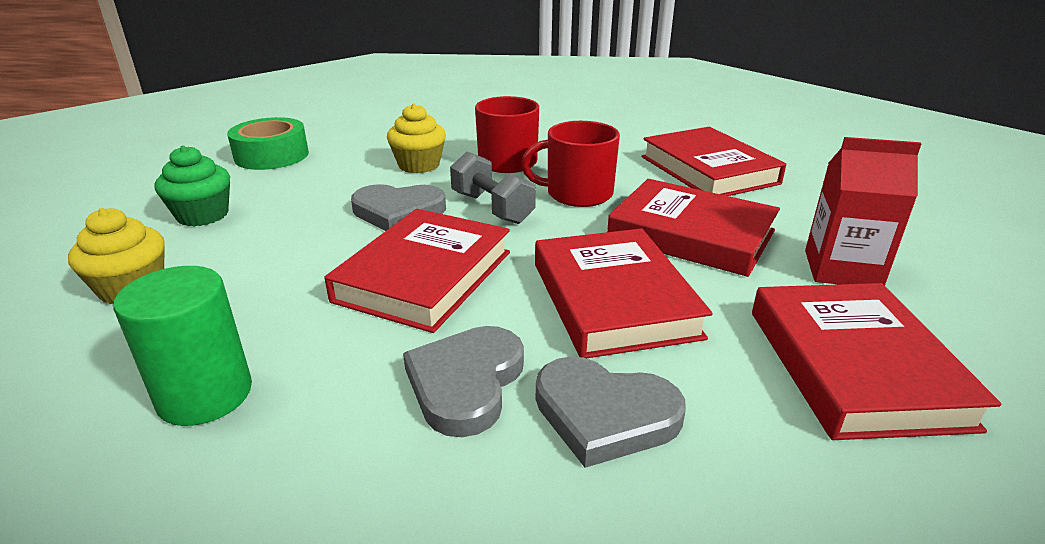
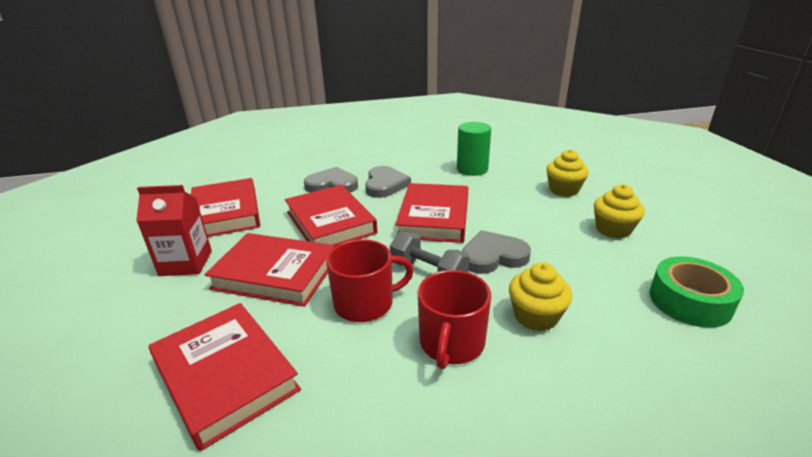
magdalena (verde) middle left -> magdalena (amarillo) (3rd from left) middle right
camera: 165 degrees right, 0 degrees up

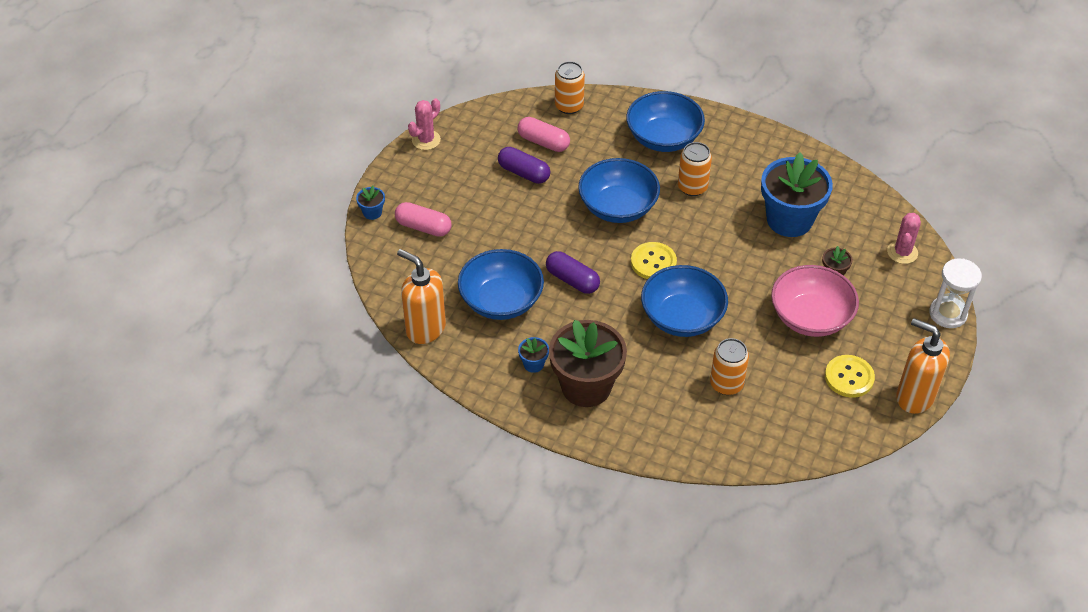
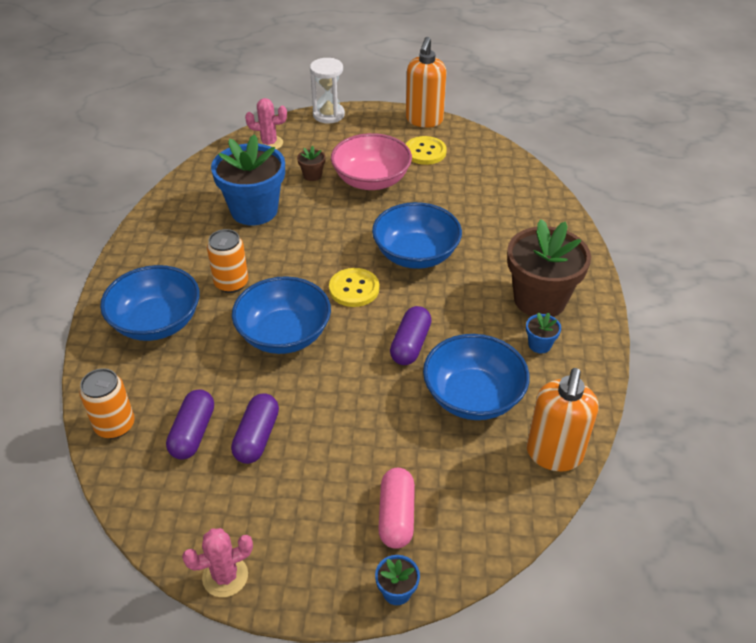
cactus (rosa) (1st from left) top centre -> cactus (rosa) (1st from left) bottom left, 45 degrees counterclockwise
cápsula (rosa) (2nd from left) top centre -> cápsula (morado) (1st from left) middle left
lata (naranja) (3rd from left) middle right -> none
camera: 110 degrees left, 5 degrees down

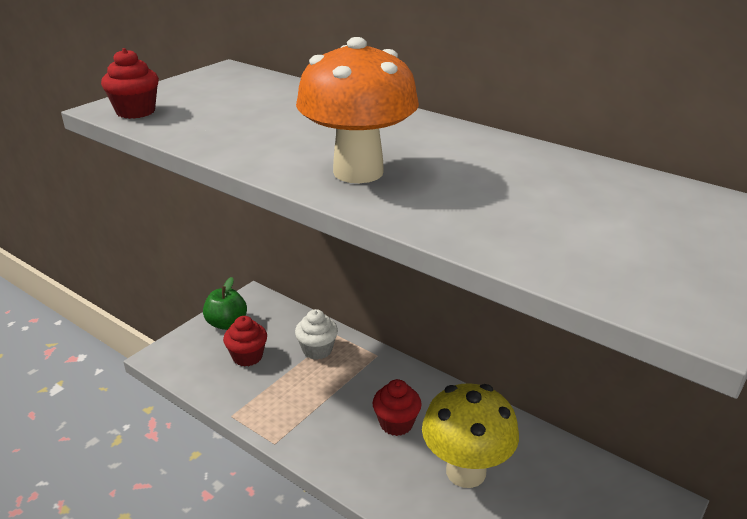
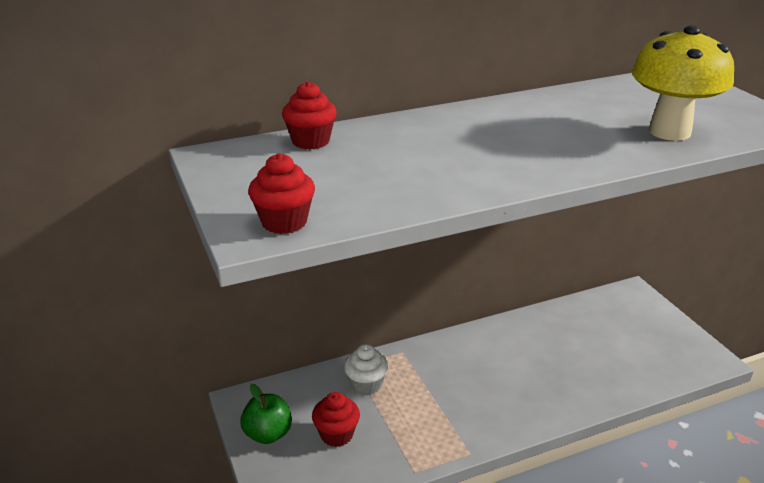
seta (naranja) top centre -> none
magdalena (rojo) (3rd from left in the first image) bottom centre -> magdalena (rojo) (2nd from left) top centre, moved
seta (amarillo) bottom centre -> seta (amarillo) top right, moved
camera: 60 degrees left, 0 degrees up

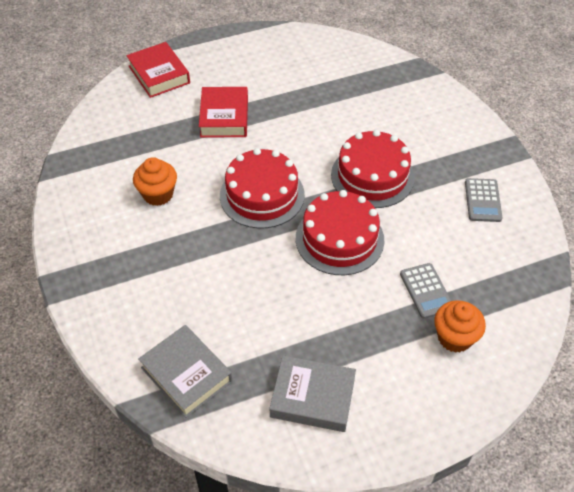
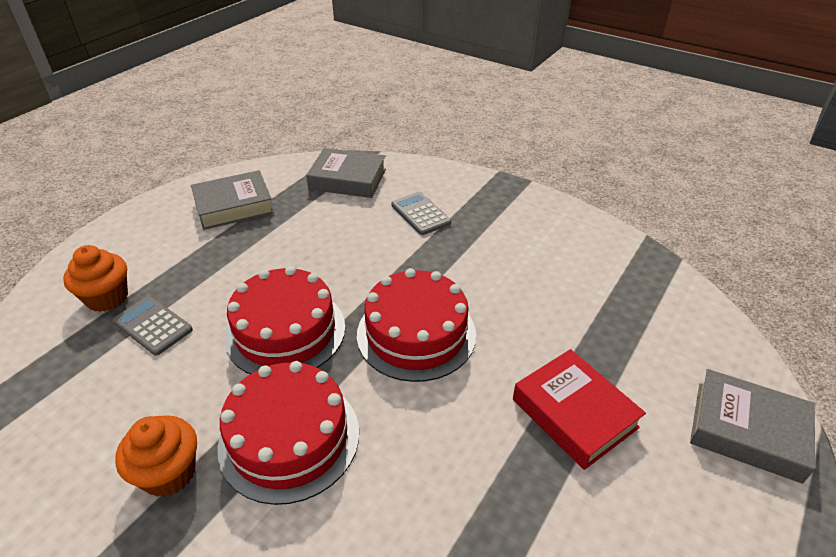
libro (rojo) (1st from left) top left -> libro (gris) (3rd from left) bottom right
magdalena (naranja) (1st from left in the first image) middle left -> magdalena (naranja) (2nd from left) bottom left, moved
calculadora (gris) (2nd from left) middle right -> calculadora (gris) (2nd from left) centre, moved
camera: 145 degrees right, 10 degrees down

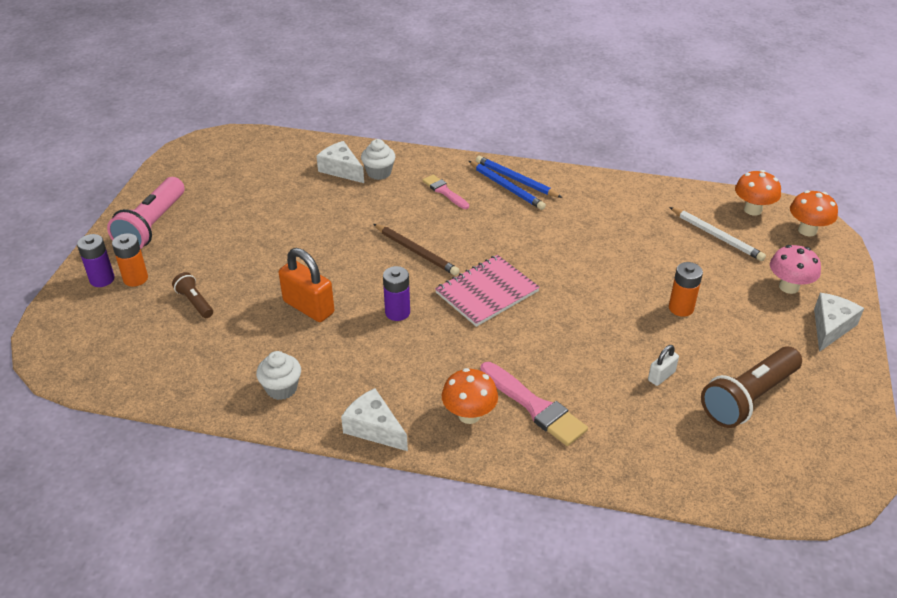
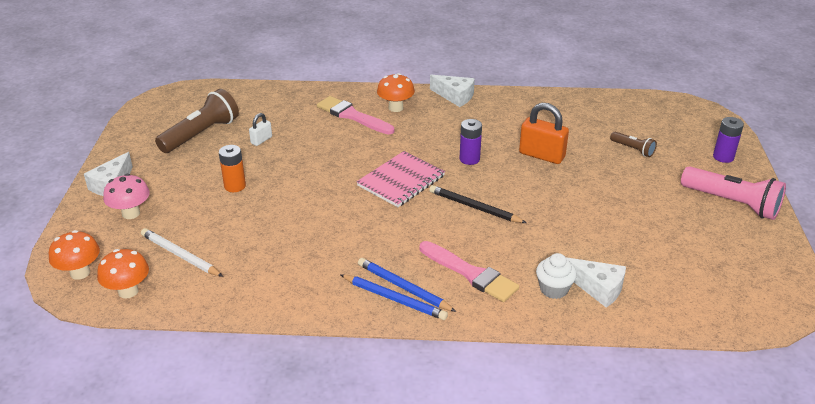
lámpara de mano (rosa) middle left -> lámpara de mano (rosa) middle right, 120 degrees clockwise
pila (naranja) (1st from left) middle left -> none
magdalena (blanco) (1st from left) middle left -> none
lápiz (marrón) centre -> lápiz (negro) centre
pincel (rosa) (1st from left in the first image) top centre -> pincel (rosa) (2nd from left) bottom centre, x1.63
camera: 170 degrees right, 5 degrees down

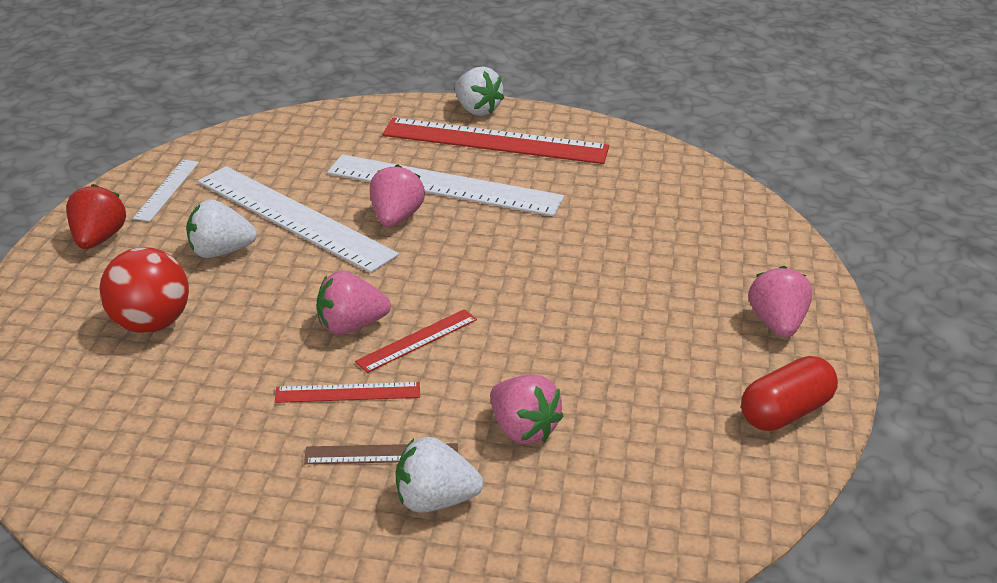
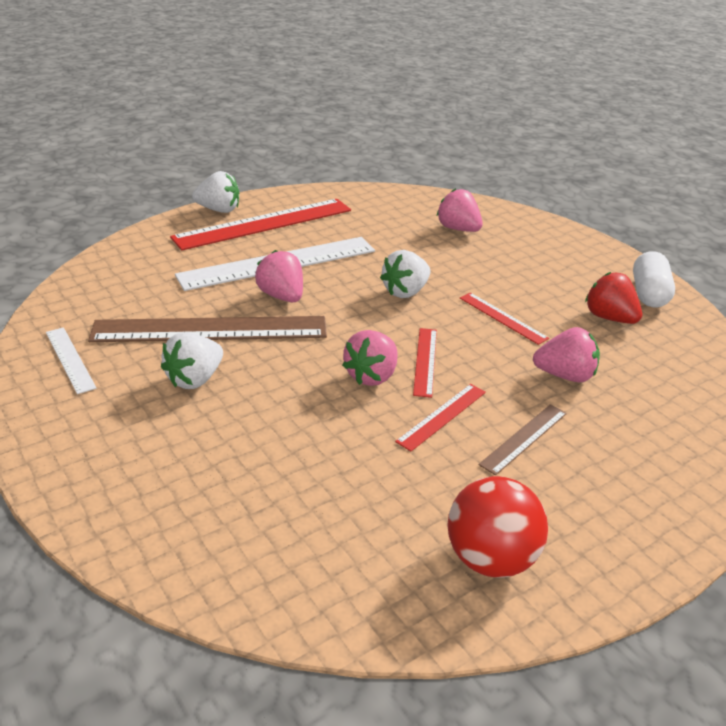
fresa (rojo) middle left -> fresa (rojo) middle right, moved
pelota (rojo) middle left -> pelota (rojo) bottom right, moved
regla (blanco) (2nd from left) middle left -> regla (marrón) (1st from left) middle left
fresa (blanco) (2nd from left in the first image) bottom centre -> fresa (blanco) (3rd from left) centre, moved
cápsula (rojo) bottom right -> cápsula (blanco) middle right
fresa (rosa) (4th from left in the first image) middle right -> fresa (rosa) (3rd from left) top centre, moved
none -> regla (rojo) (4th from left) middle right
camera: 45 degrees left, 0 degrees up

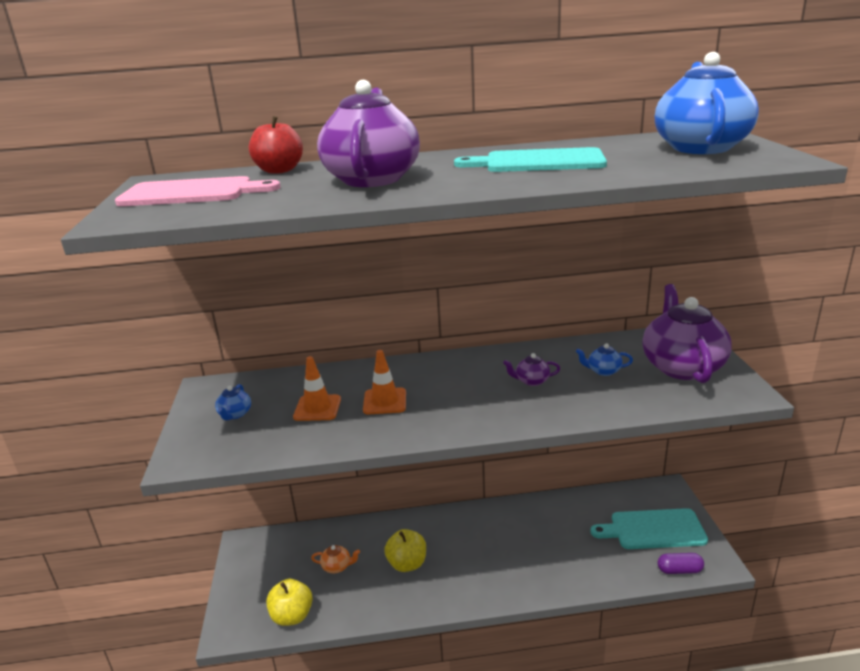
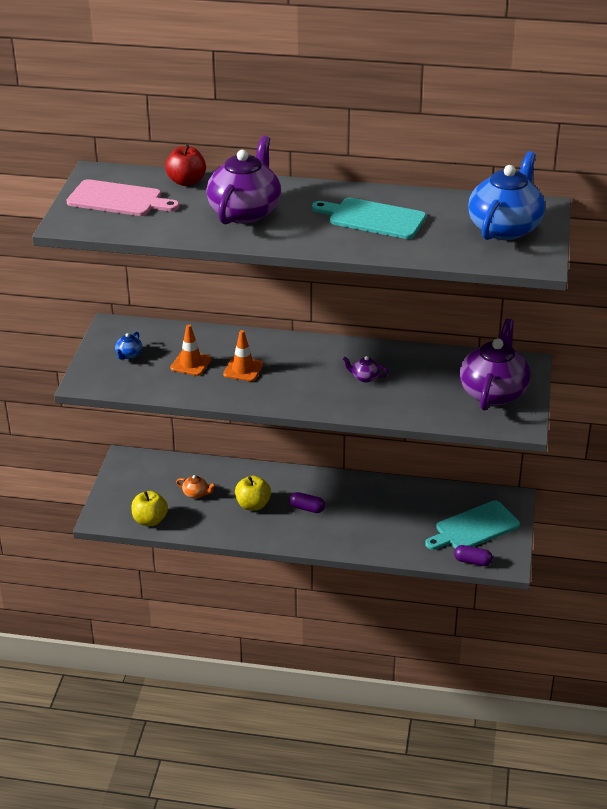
tetera (azul) (2nd from left) middle right -> none
tabla de cortar (turquesa) (2nd from left) bottom right -> tabla de cortar (turquesa) (2nd from left) middle right, 45 degrees counterclockwise
none -> cápsula (morado) (1st from left) centre
camera: 15 degrees right, 10 degrees up

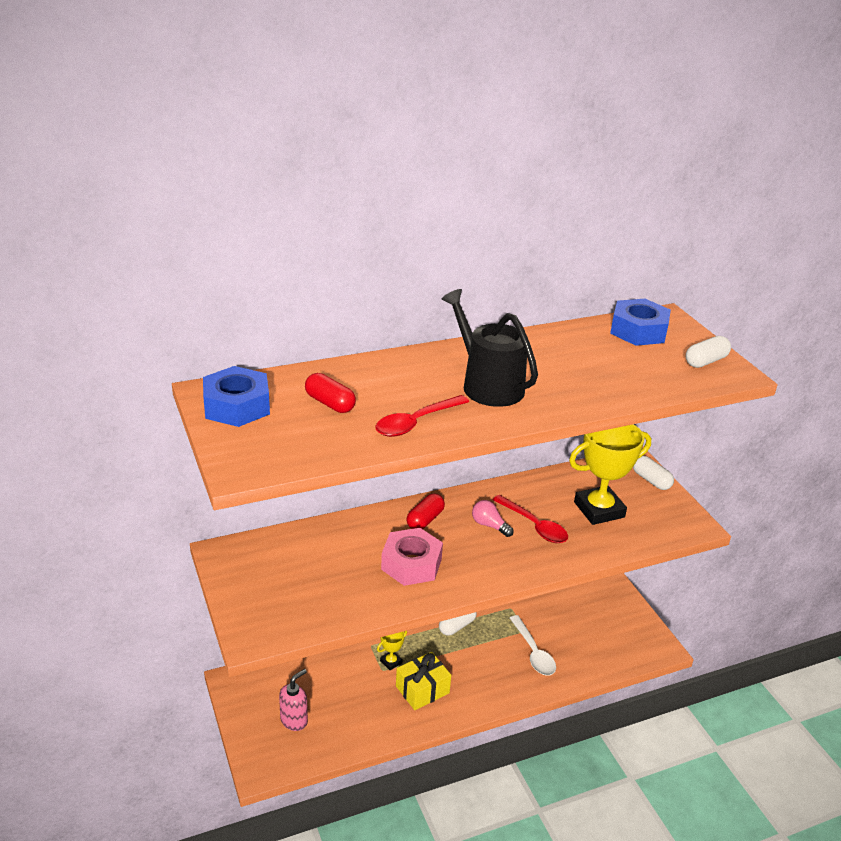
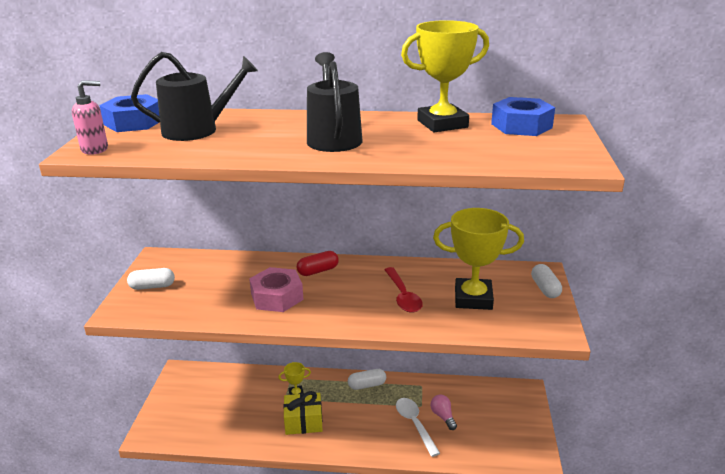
dispensador de jabón (rosa) bottom centre -> dispensador de jabón (rosa) top left, moved
cápsula (rojo) (1st from left) centre -> regadera (negro) (1st from left) top left
cuchara (rojo) (1st from left) centre -> none
bombilla (rosa) centre -> bombilla (rosa) bottom centre, moved
cuchara (blanco) bottom centre, 150 degrees clockwise
cápsula (blanco) (3rd from left in the first image) middle right -> cápsula (blanco) (1st from left) middle left, moved
none -> trofeo (amarillo) (2nd from left) top centre
camera: 30 degrees right, 5 degrees down

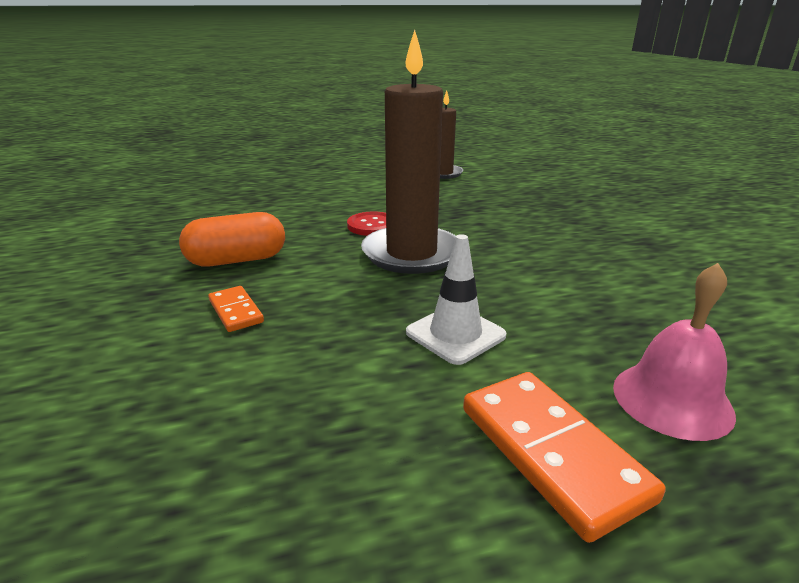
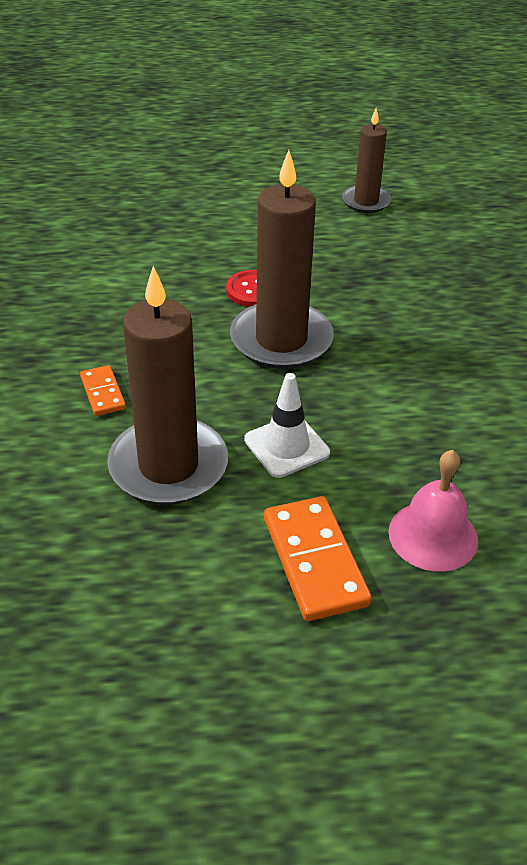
cápsula (naranja) middle left -> none
none -> vela (marrón) (1st from left) middle left
camera: 10 degrees right, 15 degrees up

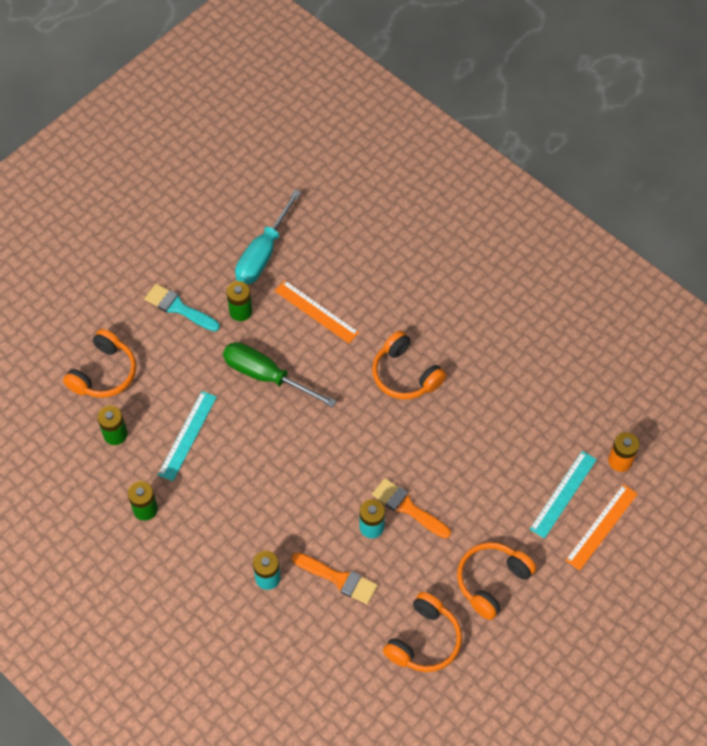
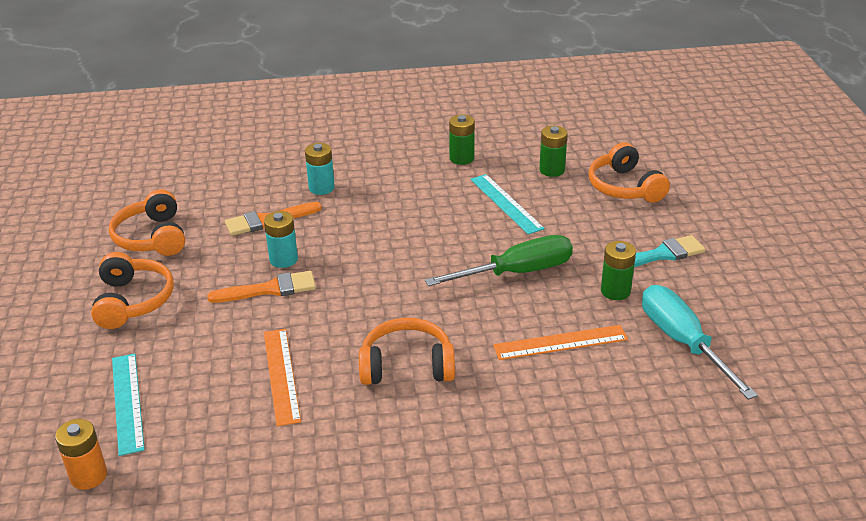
regla (naranja) (2nd from left in the first image) bottom right -> regla (naranja) (1st from left) bottom left, moved
camera: 130 degrees right, 25 degrees down

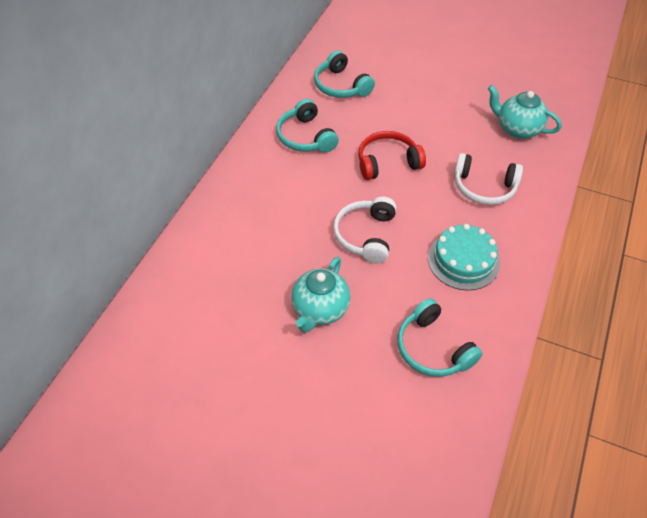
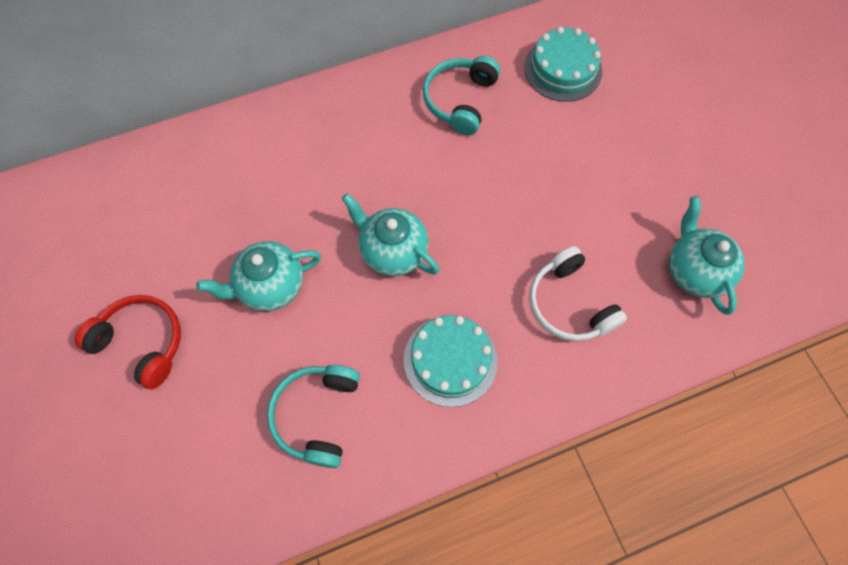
auriculares (turquesa) (2nd from left) top centre -> tarta (turquesa) (2nd from left) top centre
auriculares (blanco) (1st from left) centre -> tetera (turquesa) (2nd from left) centre
auriculares (rojo) top centre -> auriculares (rojo) middle left, moved
camera: 45 degrees right, 15 degrees up

